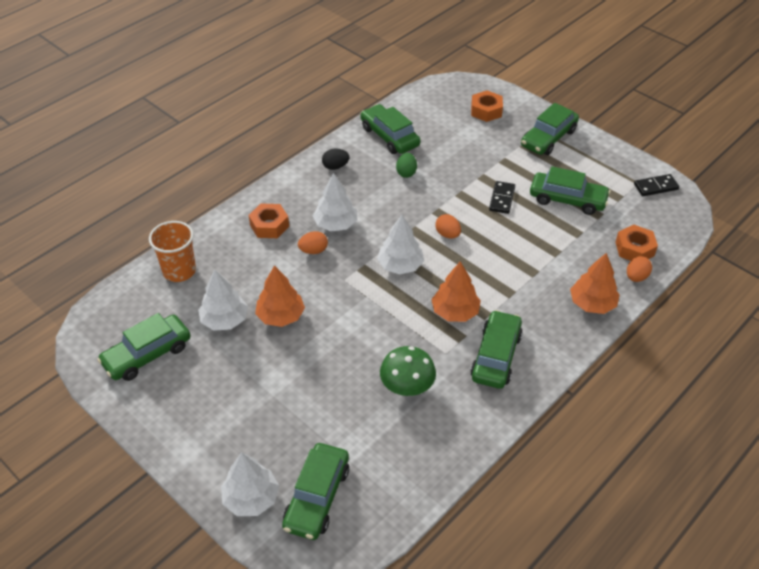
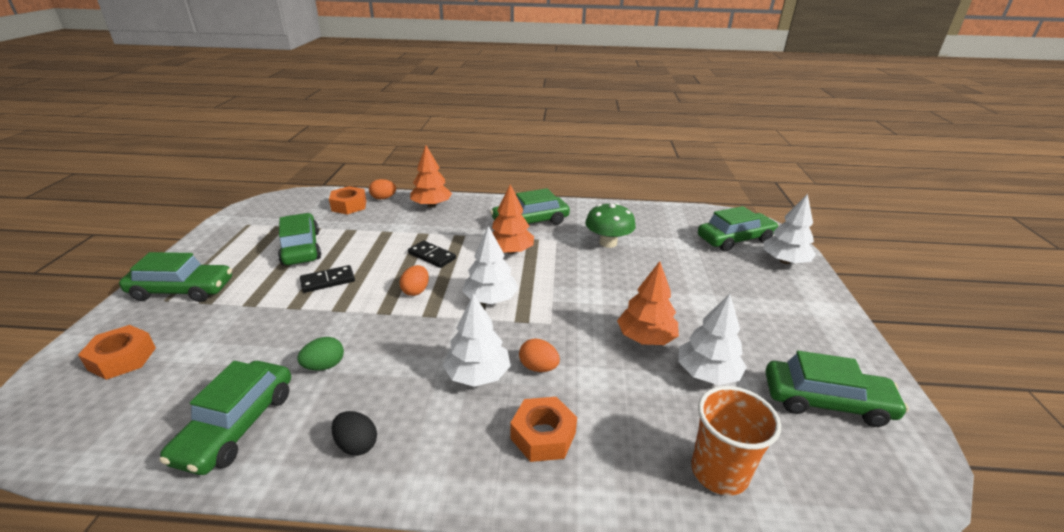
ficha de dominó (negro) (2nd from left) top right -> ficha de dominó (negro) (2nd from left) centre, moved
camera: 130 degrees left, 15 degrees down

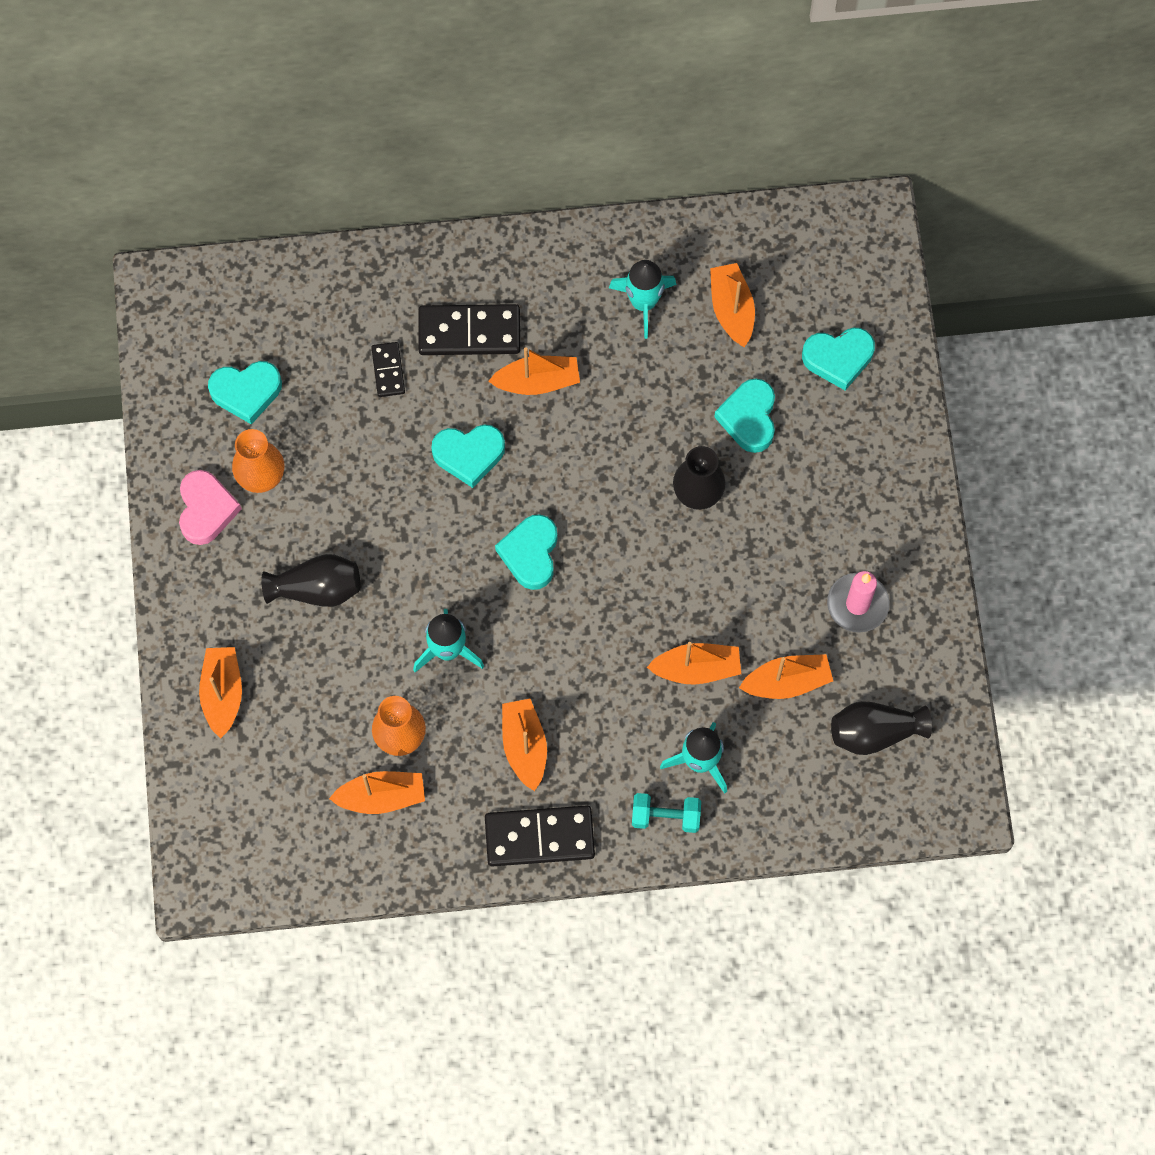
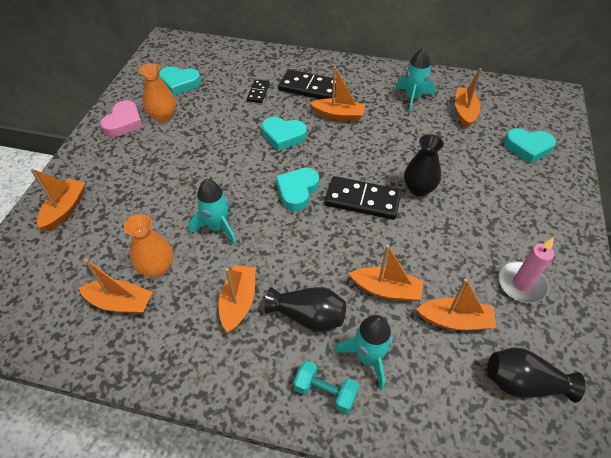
florero (negro) (1st from left) middle left -> florero (negro) (1st from left) bottom centre, moved
ficha de dominó (negro) (3rd from left) bottom centre -> ficha de dominó (negro) (3rd from left) centre, moved
corazón (turquesa) (4th from left) centre -> none
camera: 20 degrees right, 20 degrees down

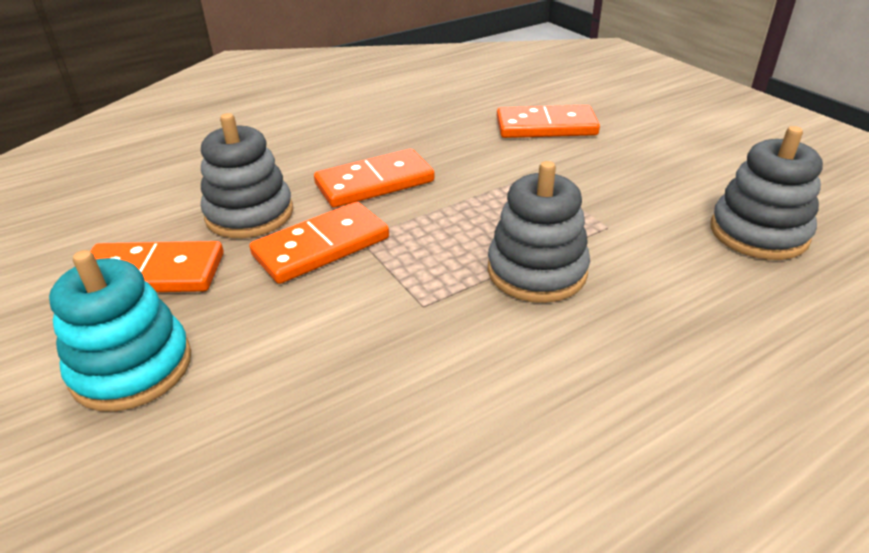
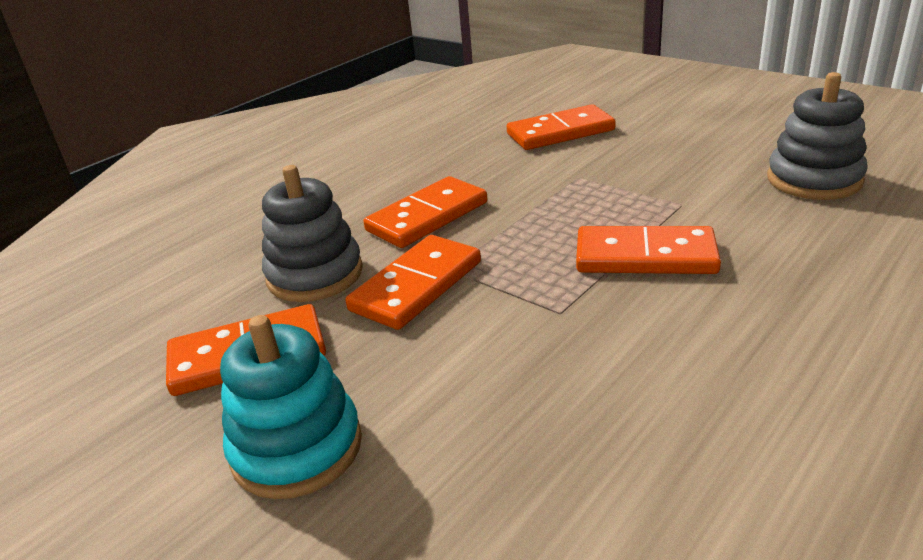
juguete apilable (gris) (2nd from left) centre -> ficha de dominó (naranja) (5th from left) middle right
camera: 15 degrees left, 5 degrees down

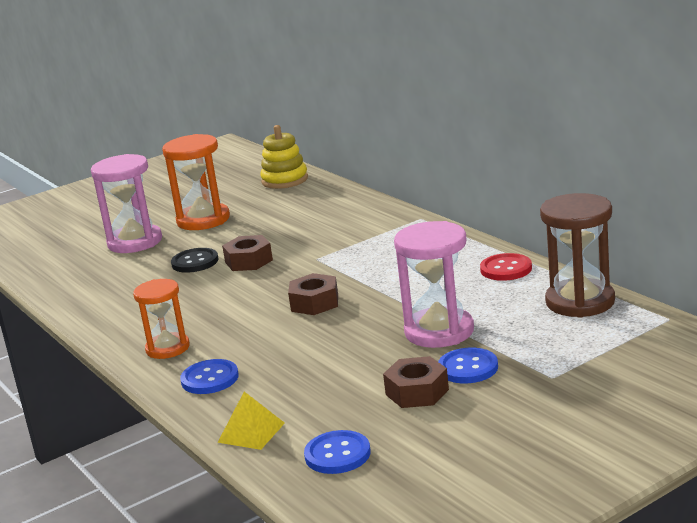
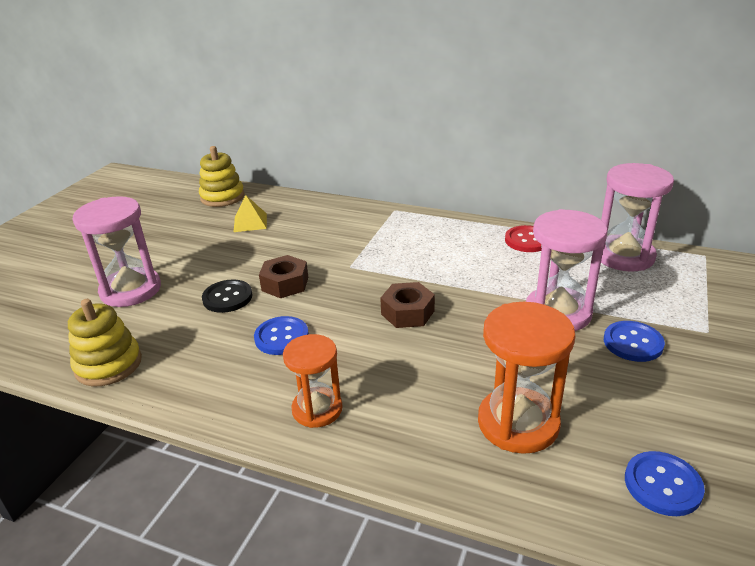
reloj de arena (naranja) (2nd from left) middle left -> reloj de arena (naranja) (2nd from left) bottom right, moved
botón (azul) (1st from left) bottom left -> botón (azul) (1st from left) centre, moved
pirámide (amarillo) bottom centre -> pirámide (amarillo) middle left, moved
tuerca (marrón) (3rd from left) bottom centre -> none
reloj de arena (marrón) middle right -> reloj de arena (rosa) (3rd from left) middle right
none -> juguete apilable (amarillo) (1st from left) middle left
camera: 35 degrees left, 10 degrees up

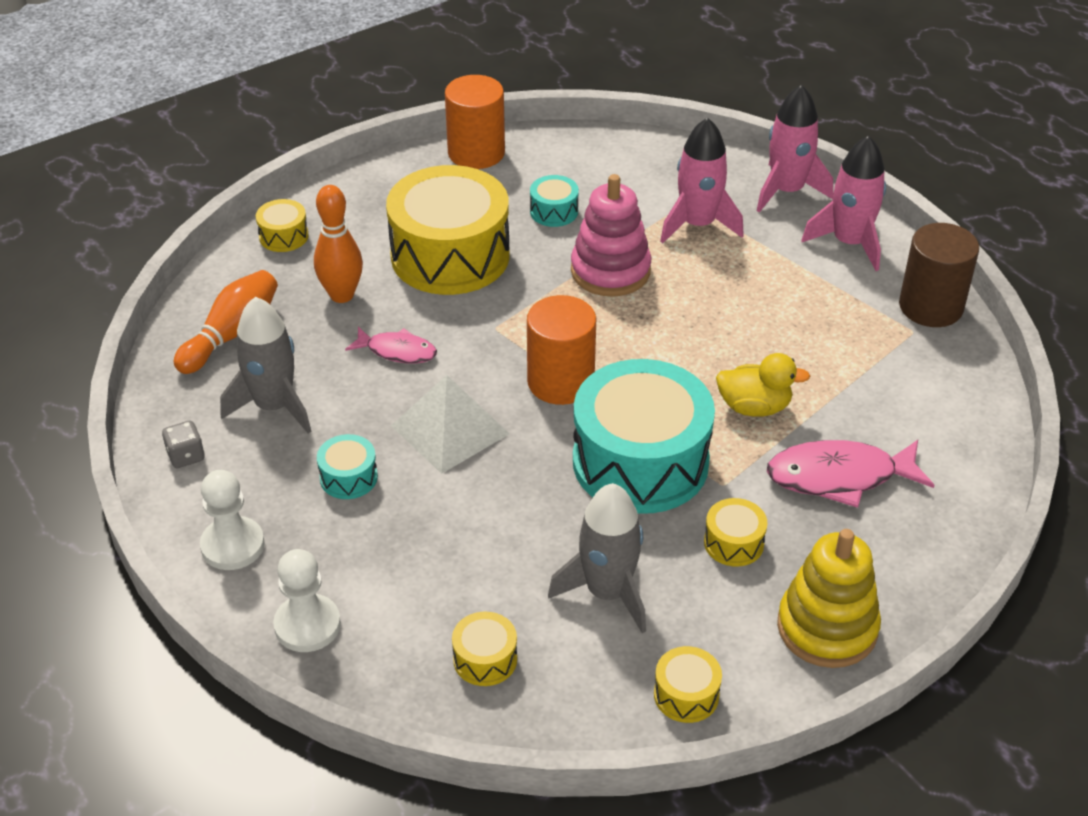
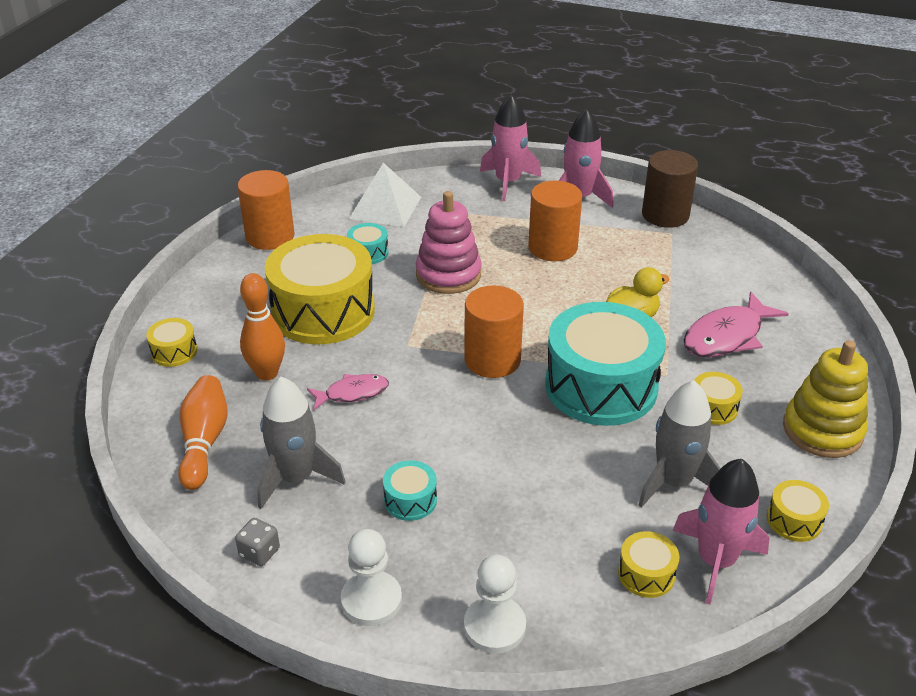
pirámide (blanco) centre -> pirámide (blanco) top centre, moved
cohete (rosa) (1st from left in the first image) top centre -> cohete (rosa) (3rd from left) bottom right, moved
none -> cilindro (naranja) (3rd from left) top centre
camera: 35 degrees left, 5 degrees down

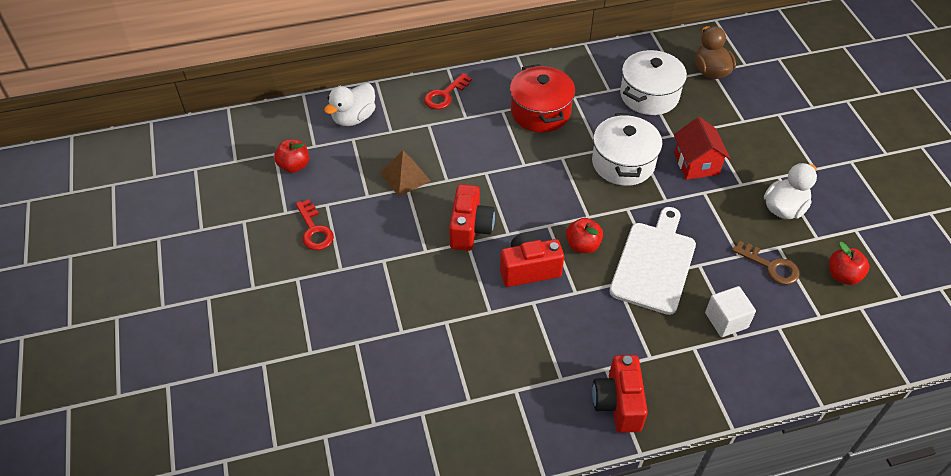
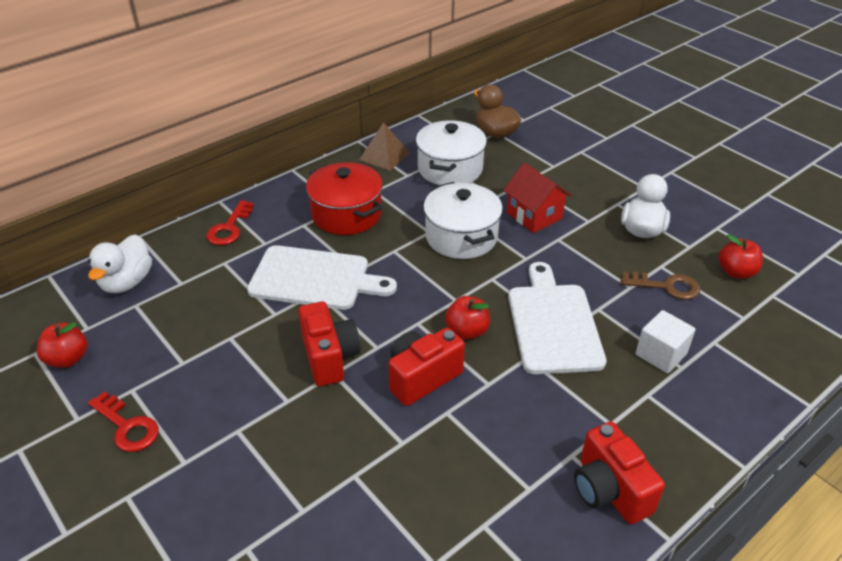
pirámide (marrón) centre -> pirámide (marrón) top centre, moved
none -> tabla de cortar (blanco) (1st from left) centre
camera: 25 degrees left, 10 degrees down

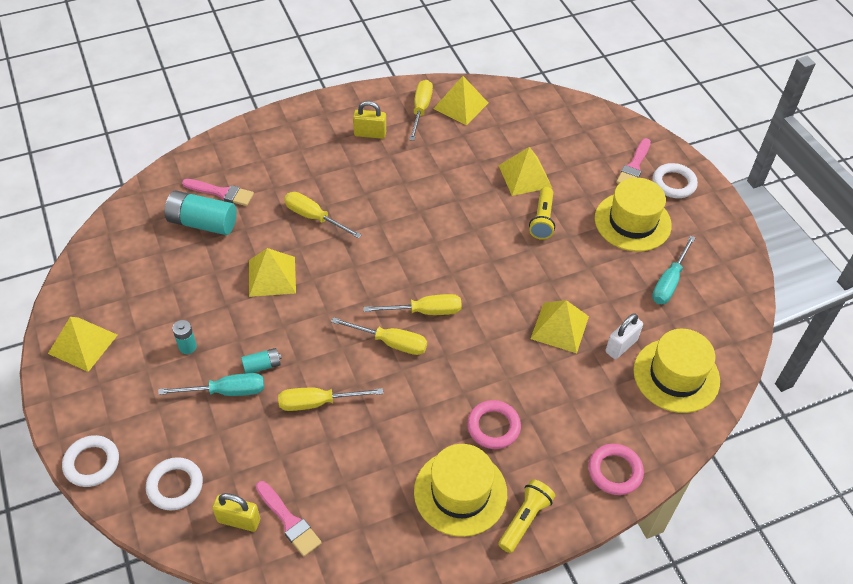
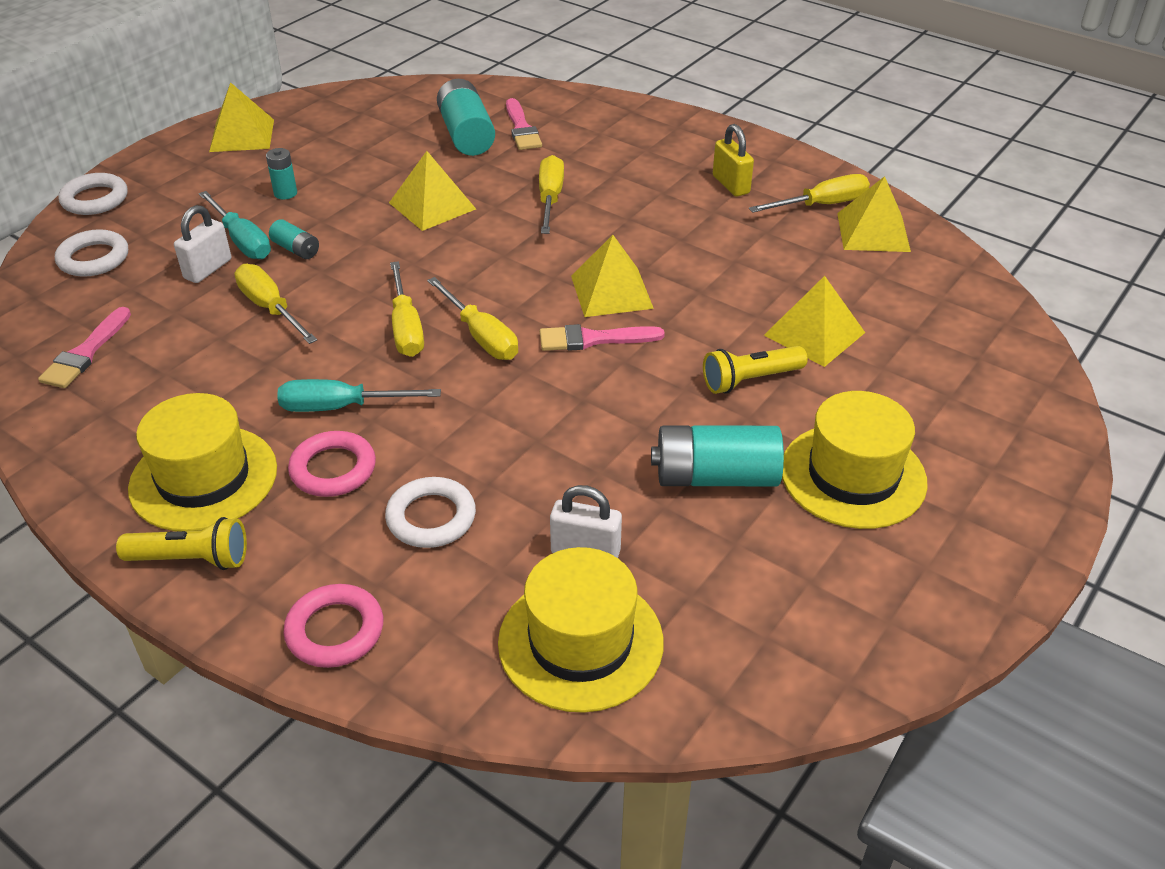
candado (amarillo) (1st from left) bottom left -> none
pirámide (amarillo) (5th from left in the first image) centre -> pirámide (amarillo) (3rd from left) top centre, moved
pincel (rosa) (3rd from left) top right -> pincel (rosa) (3rd from left) centre, moved
destornillador (turquesa) (2nd from left) middle right -> destornillador (turquesa) (2nd from left) middle left, moved
anillo (blanco) (3rd from left) top right -> anillo (blanco) (3rd from left) centre, moved
none -> candado (blanco) (1st from left) top left
none -> pila (turquesa) (4th from left) centre
camera: 60 degrees right, 10 degrees down

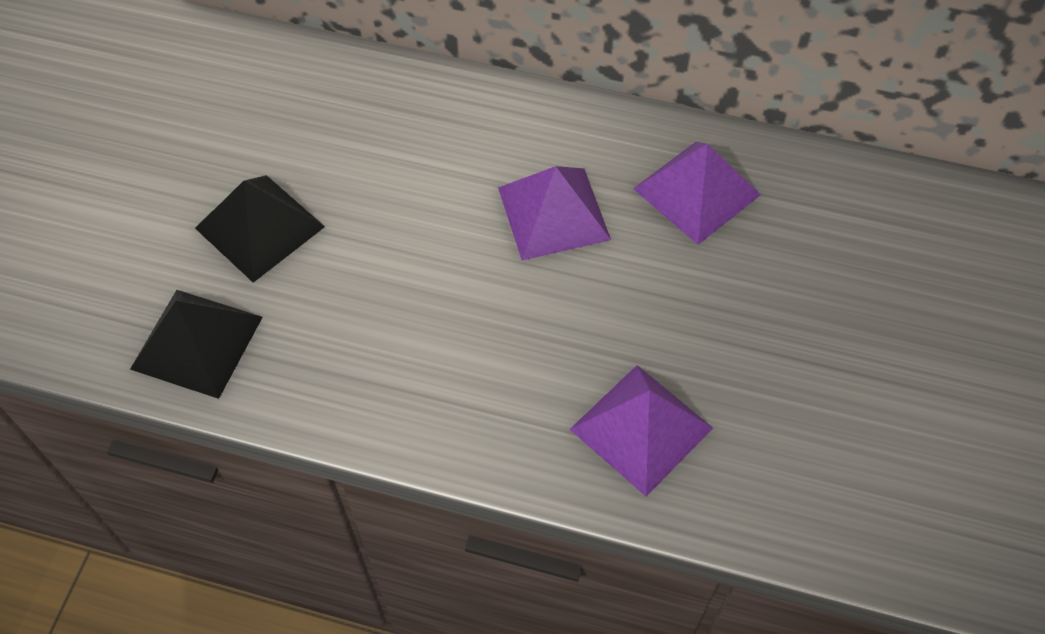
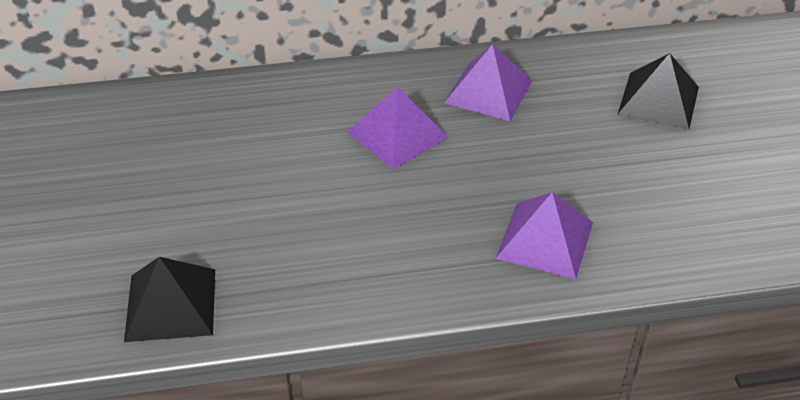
pirámide (negro) (2nd from left) middle left -> pirámide (negro) (2nd from left) top right, moved
camera: 25 degrees left, 15 degrees down

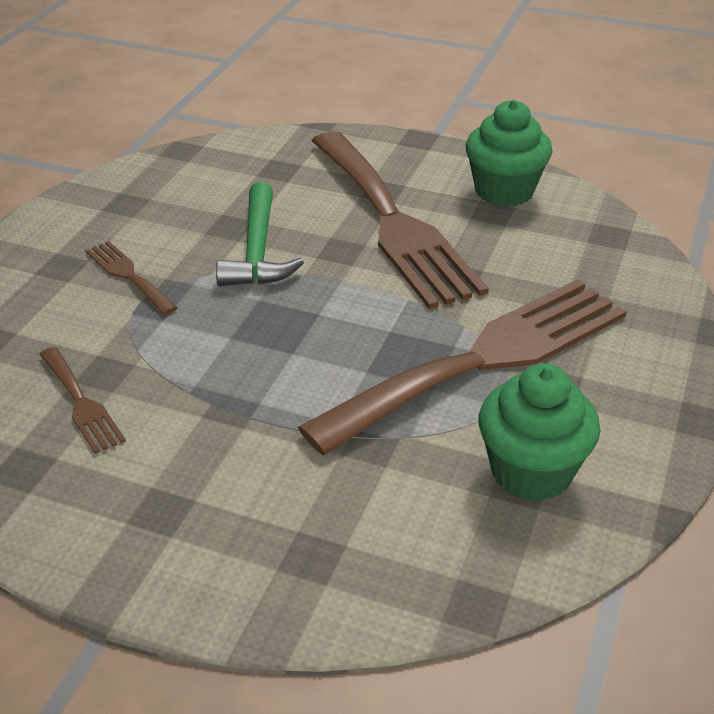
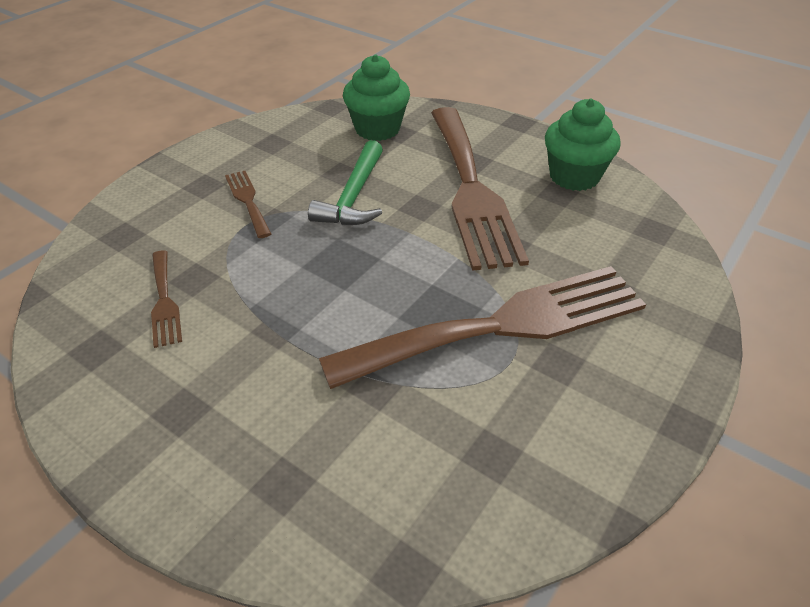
magdalena (verde) (2nd from left in the first image) middle right -> magdalena (verde) (1st from left) top centre, moved
camera: 15 degrees right, 5 degrees up

